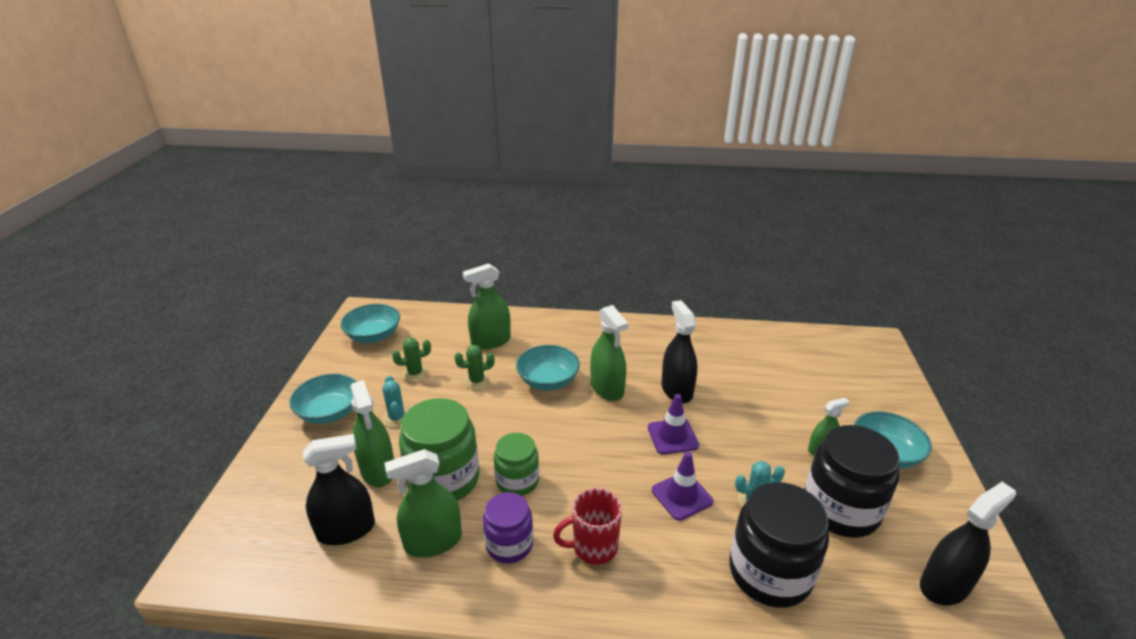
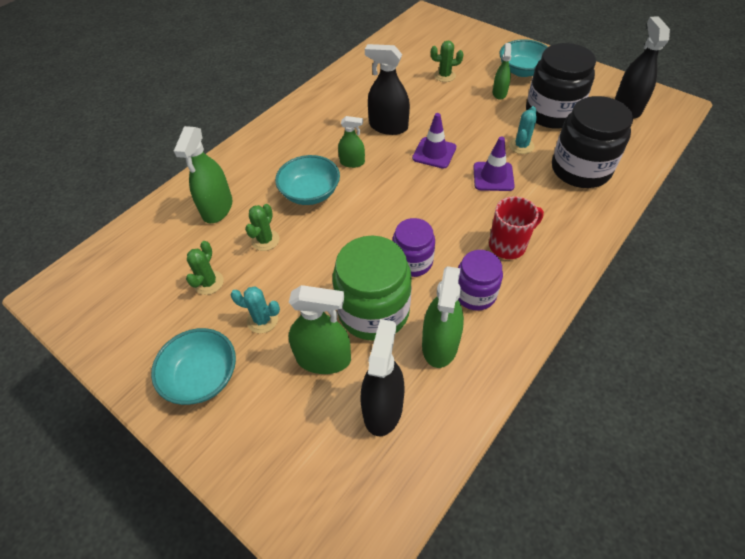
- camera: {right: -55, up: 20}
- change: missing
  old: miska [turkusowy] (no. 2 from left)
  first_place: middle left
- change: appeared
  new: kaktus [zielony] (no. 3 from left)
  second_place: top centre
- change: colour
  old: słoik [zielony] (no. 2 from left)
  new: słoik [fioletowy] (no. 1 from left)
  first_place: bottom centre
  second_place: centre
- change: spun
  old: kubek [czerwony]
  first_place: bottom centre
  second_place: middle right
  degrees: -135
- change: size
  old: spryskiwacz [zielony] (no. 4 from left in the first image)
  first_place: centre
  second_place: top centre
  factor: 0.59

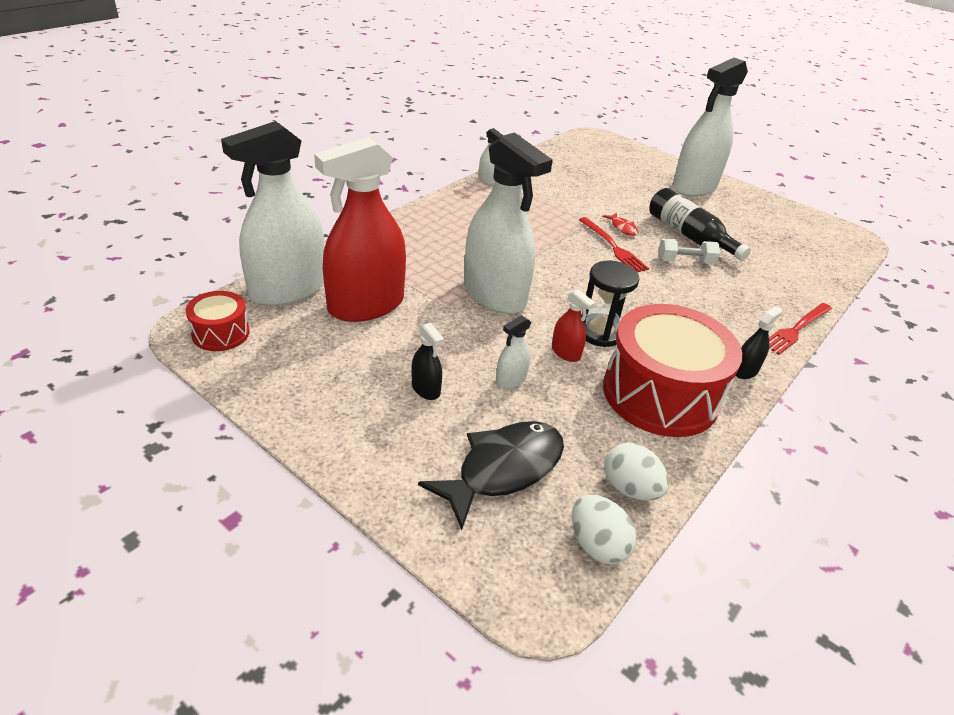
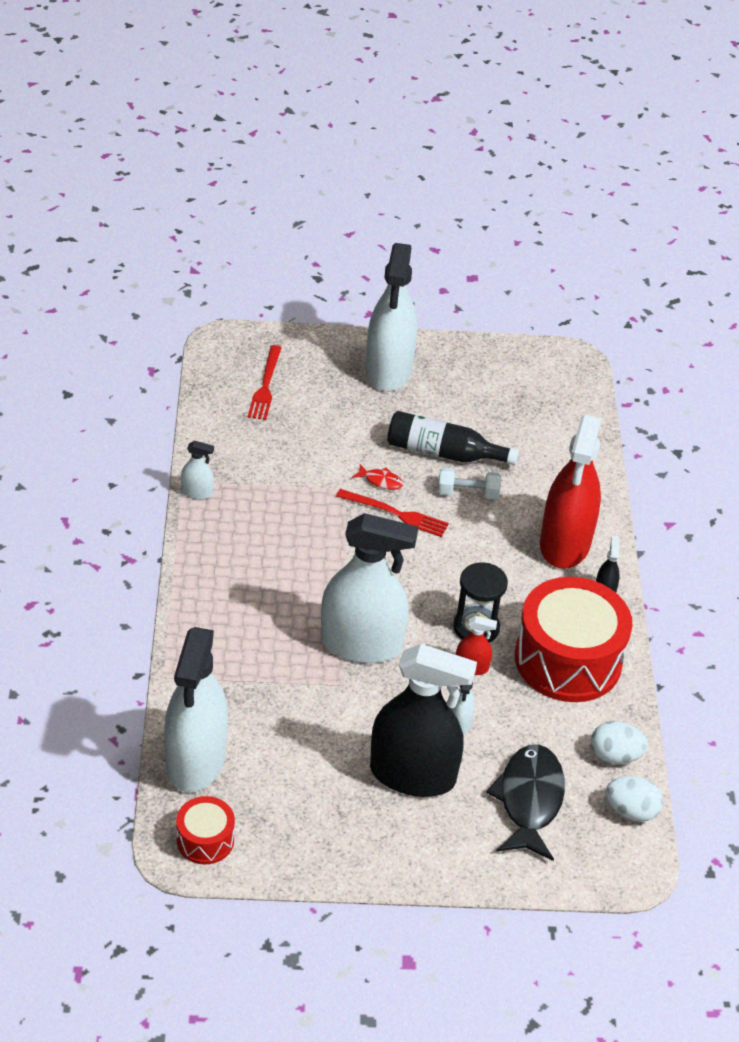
- camera: {right: -40, up: 5}
- change: relocated
  old: spryskiwacz [czerwony] (no. 1 from left in the first image)
  new: spryskiwacz [czerwony] (no. 2 from left)
  first_place: top centre
  second_place: middle right
- change: relocated
  old: widelec [czerwony] (no. 2 from left in the first image)
  new: widelec [czerwony] (no. 1 from left)
  first_place: middle right
  second_place: centre
- change: spun
  old: hantel [biały]
  first_place: middle right
  second_place: centre
  degrees: 45
- change: size
  old: spryskiwacz [czarny] (no. 1 from left)
  first_place: centre
  second_place: bottom centre
  factor: 2.43

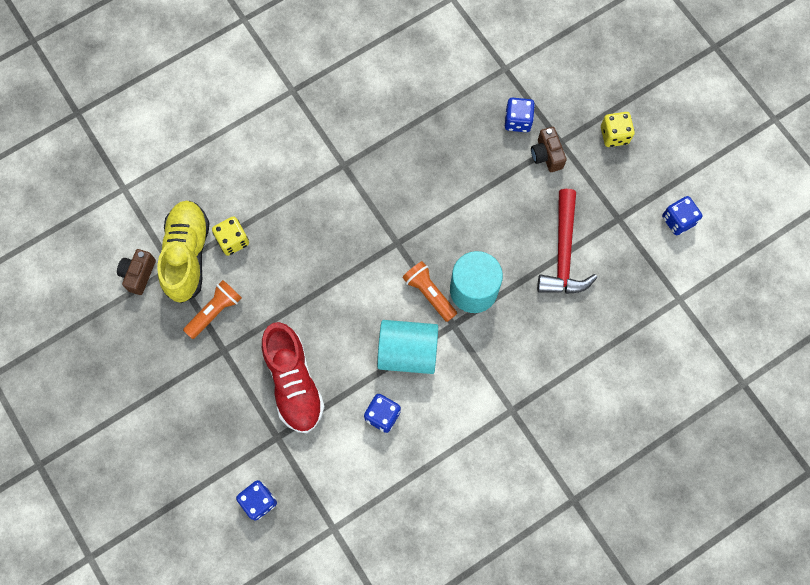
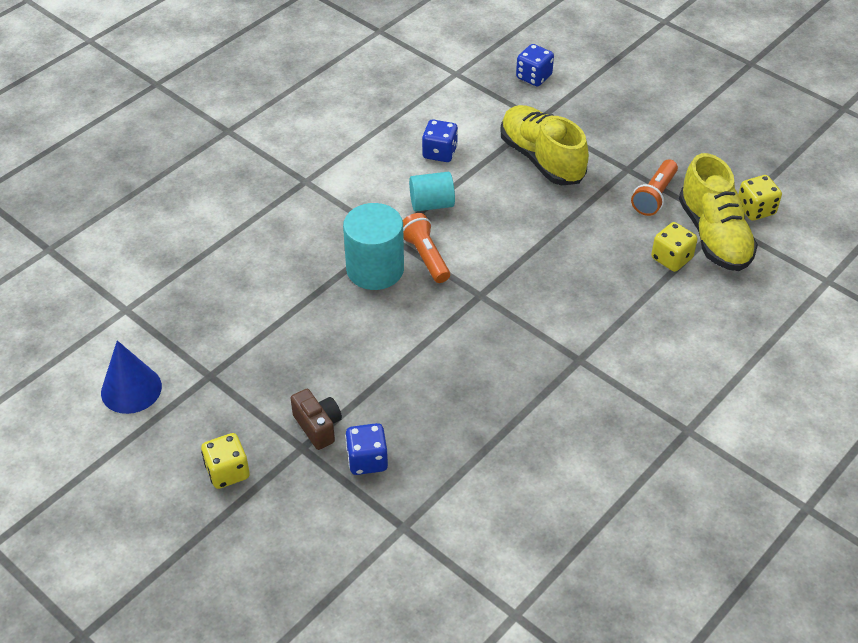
- camera: {right: 165, up: -25}
- change: missing
  old: młotek [czerwony]
  first_place: middle right
- change: exchanged
  old: aparat fotograficzny [brązowy] (no. 1 from left)
  new: kostka do gry [żółty] (no. 3 from left)
  first_place: middle left
  second_place: top right
- change: exchanged
  old: kostka do gry [niebieski] (no. 4 from left)
  new: stożek [niebieski]
  first_place: middle right
  second_place: middle left
- change: colour
  old: but [czerwony]
  new: but [żółty] (no. 1 from left)
  first_place: centre
  second_place: top centre
- change: spun
  old: latarka [pomarańczowy] (no. 2 from left in the first image)
  first_place: centre
  second_place: centre
  degrees: -150
- change: size
  old: walec [turkusowy] (no. 1 from left in the first image)
  first_place: centre
  second_place: top centre
  factor: 0.64

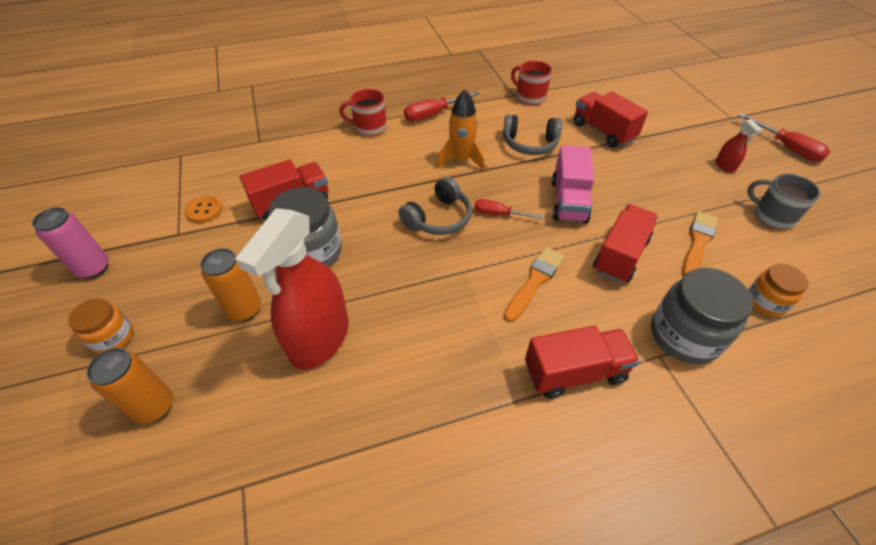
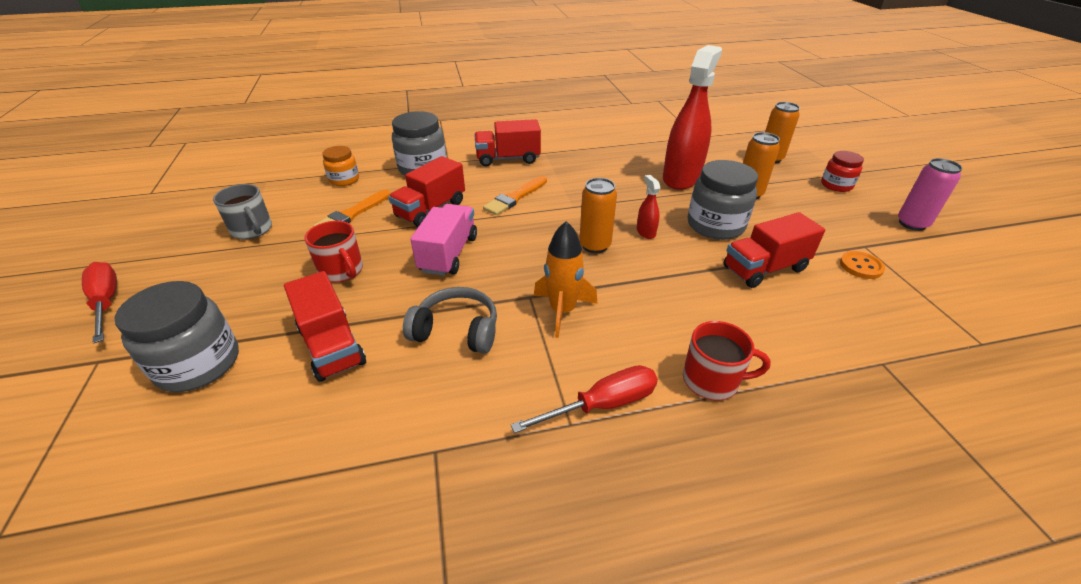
- camera: {right: -175, up: -10}
- change: missing
  old: śrubokręt [czerwony] (no. 2 from left)
  first_place: centre
- change: appeared
  new: słoik [szary] (no. 1 from left)
  second_place: middle left
- change: relocated
  old: kubek [czerwony] (no. 2 from left in the first image)
  new: kubek [czerwony] (no. 1 from left)
  first_place: top centre
  second_place: middle left
- change: relocated
  old: spryskiwacz [czerwony] (no. 2 from left in the first image)
  new: spryskiwacz [czerwony] (no. 1 from left)
  first_place: top right
  second_place: centre
- change: exchanged
  old: słuchawki [szary] (no. 1 from left)
  new: puszka [pomarańczowy] (no. 1 from left)
  first_place: centre
  second_place: centre
- change: colour
  old: słoik [pomarańczowy] (no. 1 from left)
  new: słoik [czerwony]
  first_place: middle left
  second_place: top right

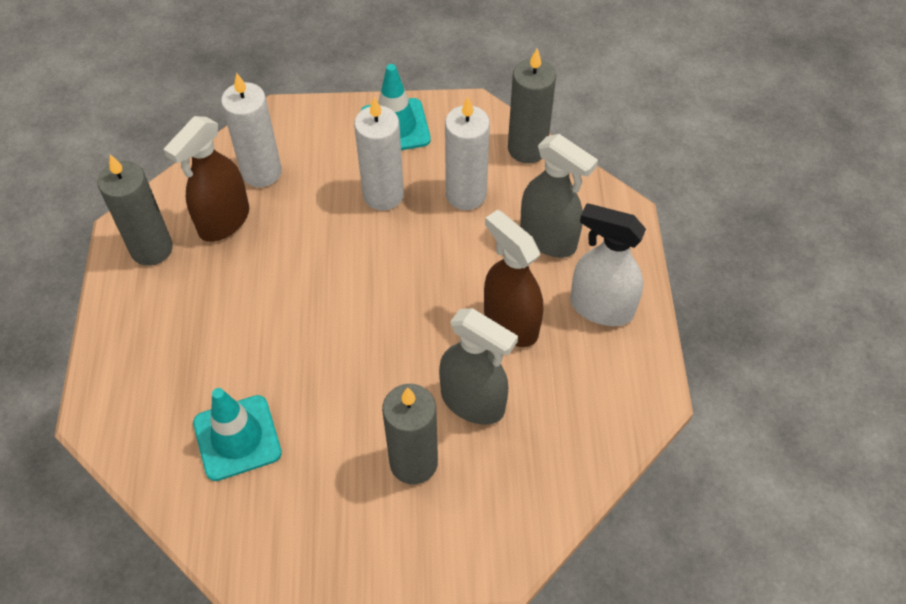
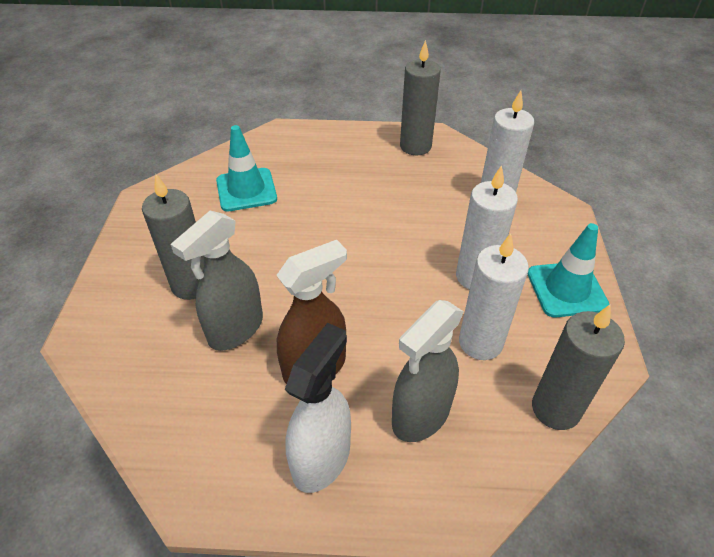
- camera: {right: 95, up: -10}
- change: missing
  old: spryskiwacz [brązowy] (no. 1 from left)
  first_place: top left

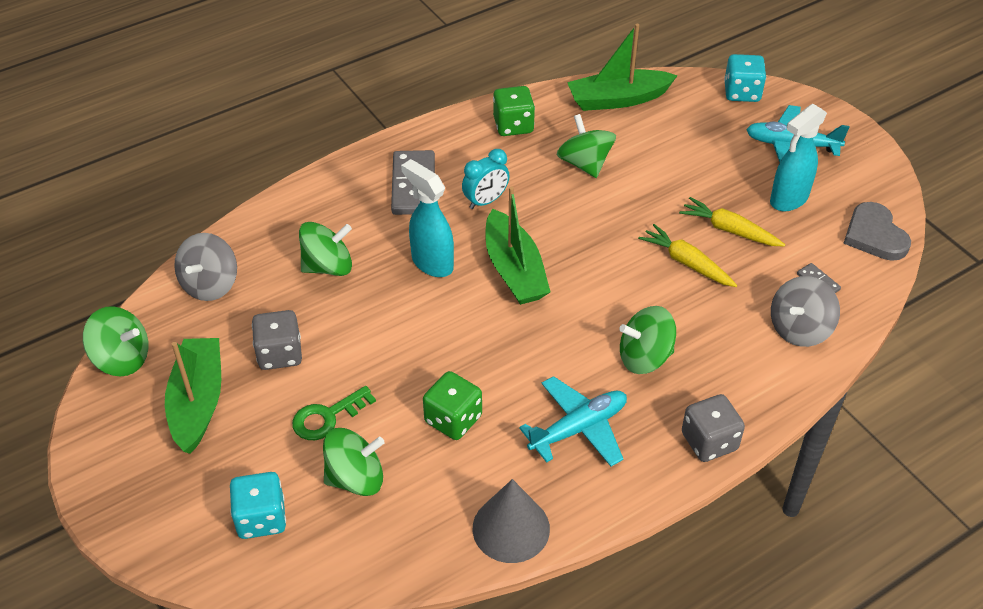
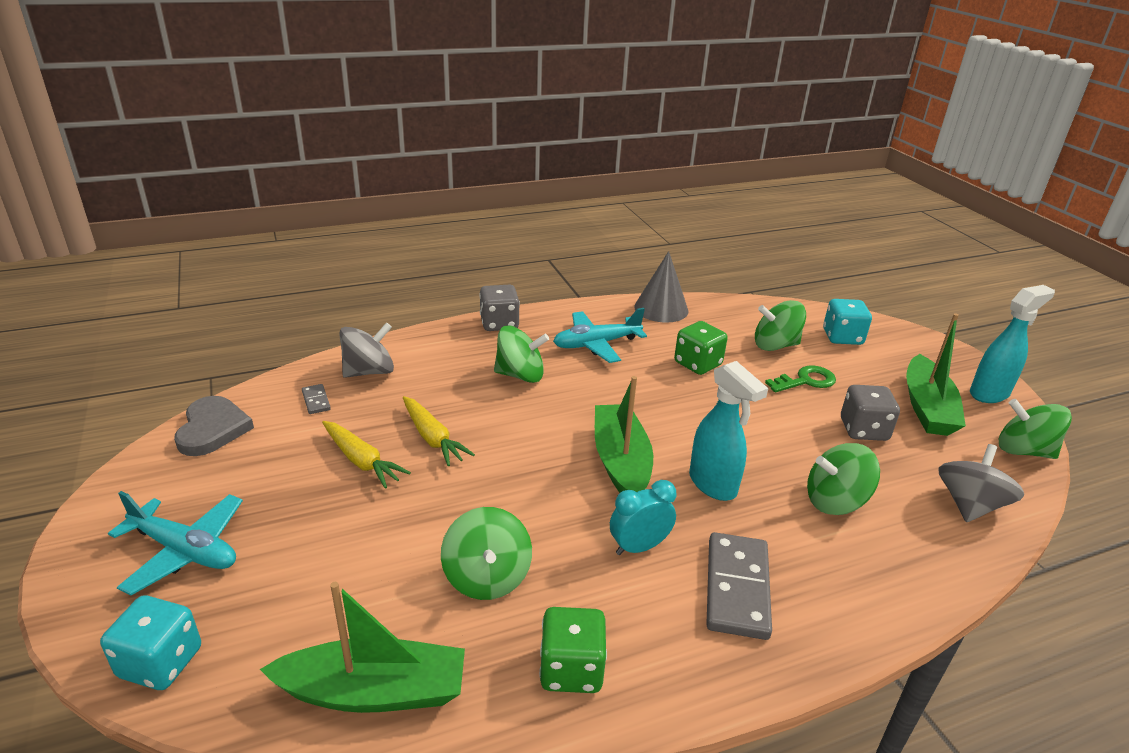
- camera: {right: -170, up: -15}
- change: relocated
  old: spryskiwacz [turkusowy] (no. 2 from left)
  first_place: top right
  second_place: middle right

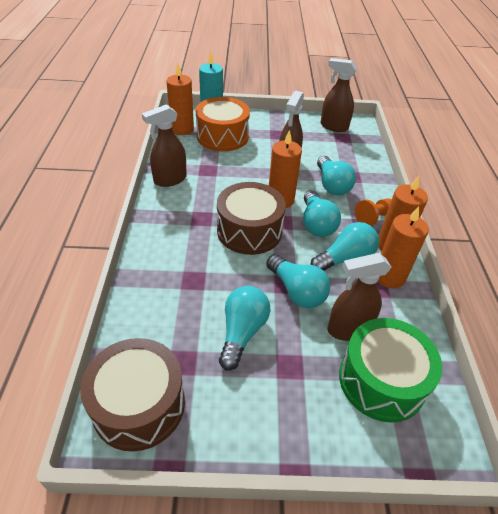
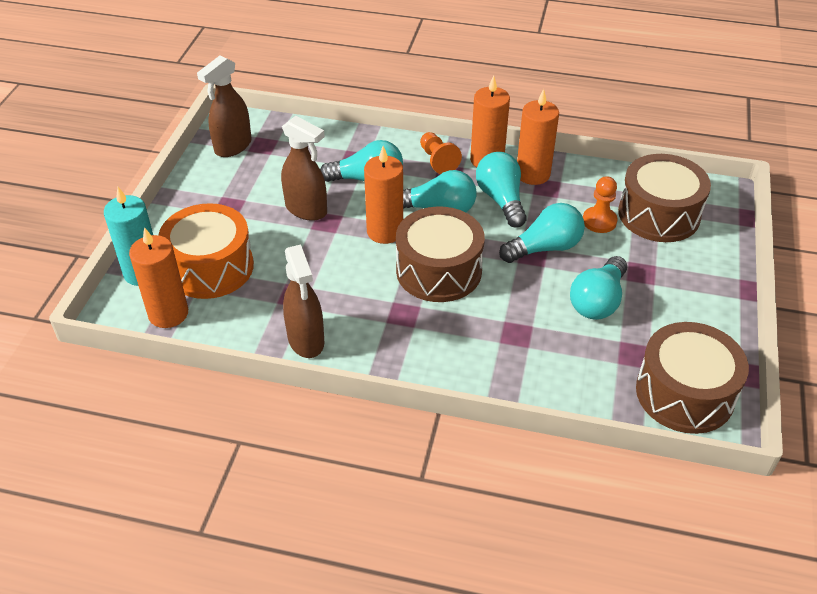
- camera: {right: -75, up: 0}
- change: exchanged
  old: spryskiwacz [brązowy] (no. 4 from left)
  new: pionek [pomarańczowy] (no. 2 from left)
  first_place: middle right
  second_place: middle right
- change: colour
  old: bęben [zielony]
  new: bęben [brązowy] (no. 2 from left)
  first_place: bottom right
  second_place: middle right
- change: spun
  old: żarówka [turkusowy] (no. 1 from left in the first image)
  first_place: centre
  second_place: middle right
  degrees: -90

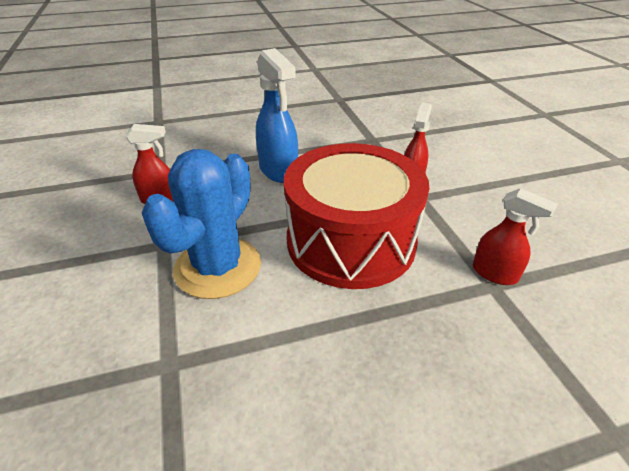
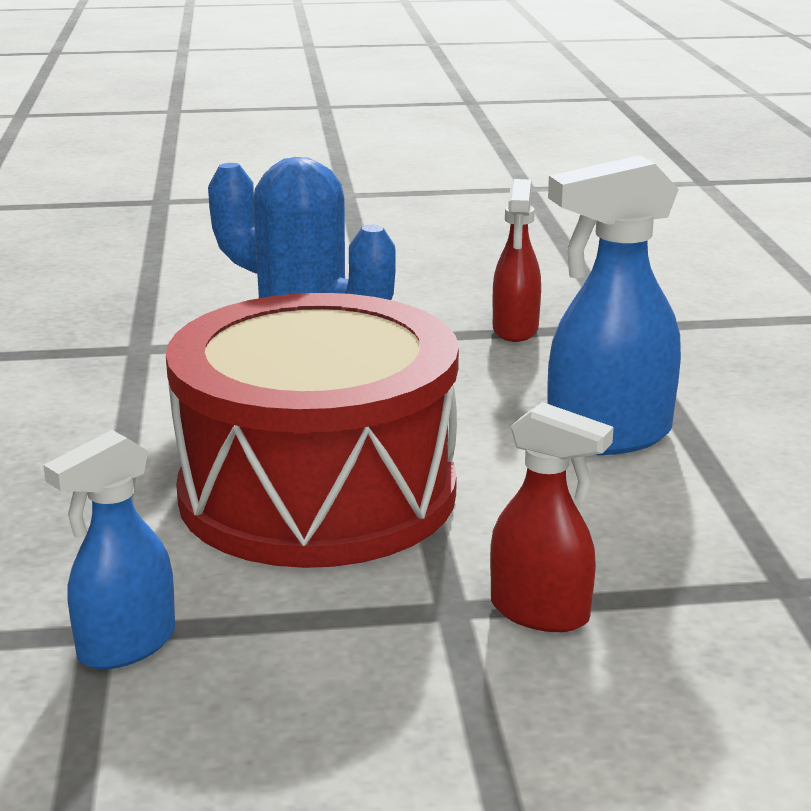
- camera: {right: 100, up: -15}
- change: colour
  old: spryskiwacz [czerwony] (no. 3 from left)
  new: spryskiwacz [niebieski] (no. 1 from left)
  first_place: middle right
  second_place: bottom left

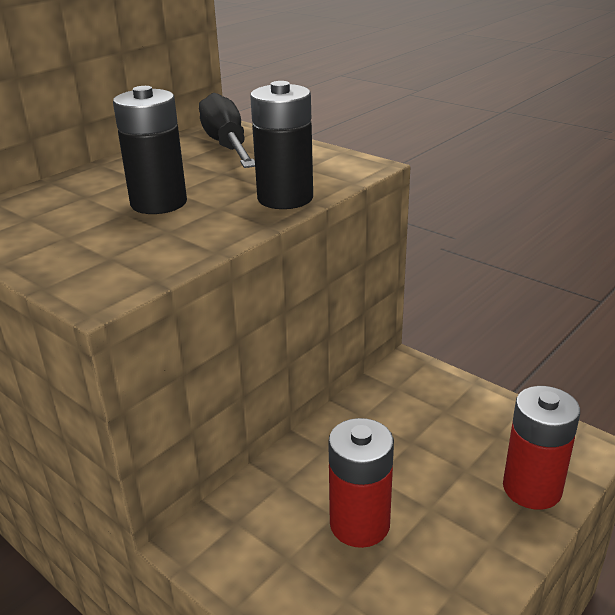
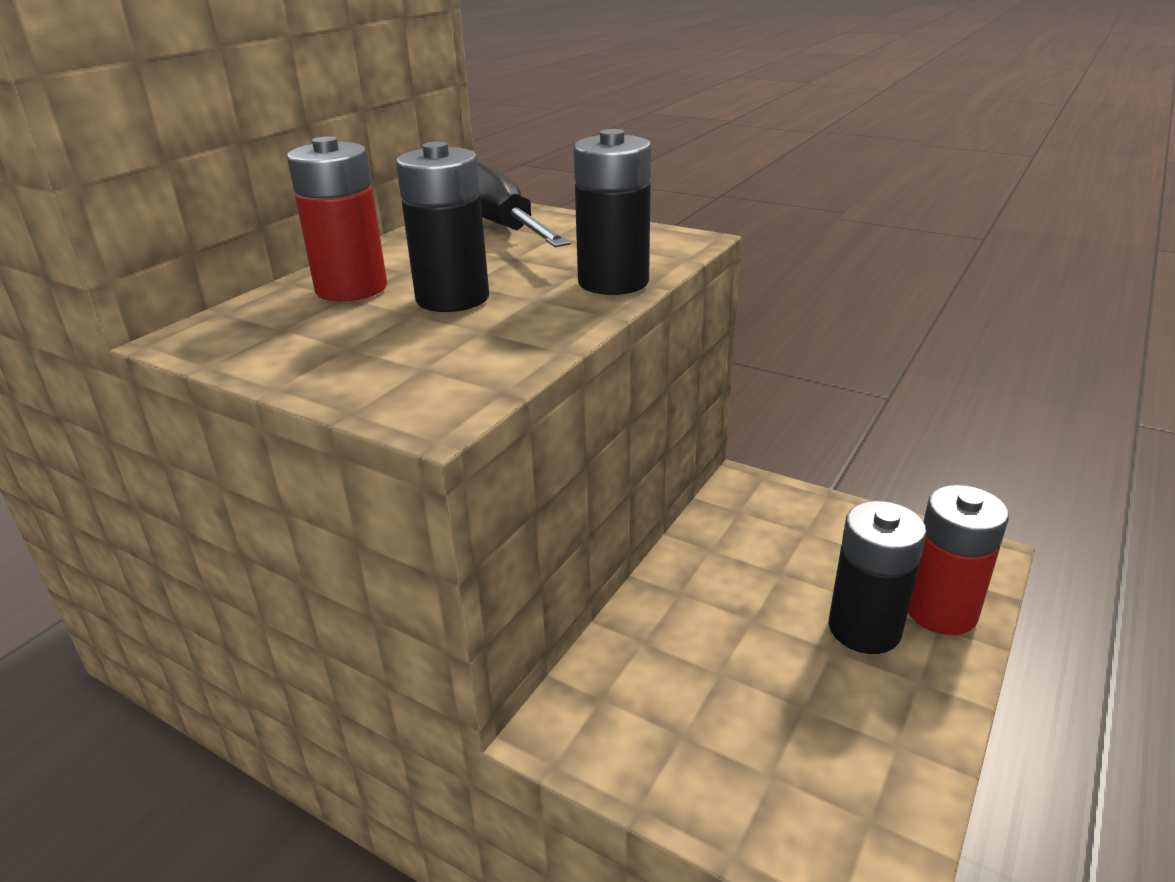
- camera: {right: -10, up: 0}
- change: appeared
  new: bateria [czarny] (no. 3 from left)
  second_place: middle right
- change: relocated
  old: bateria [czerwony] (no. 1 from left)
  first_place: bottom centre
  second_place: top left

